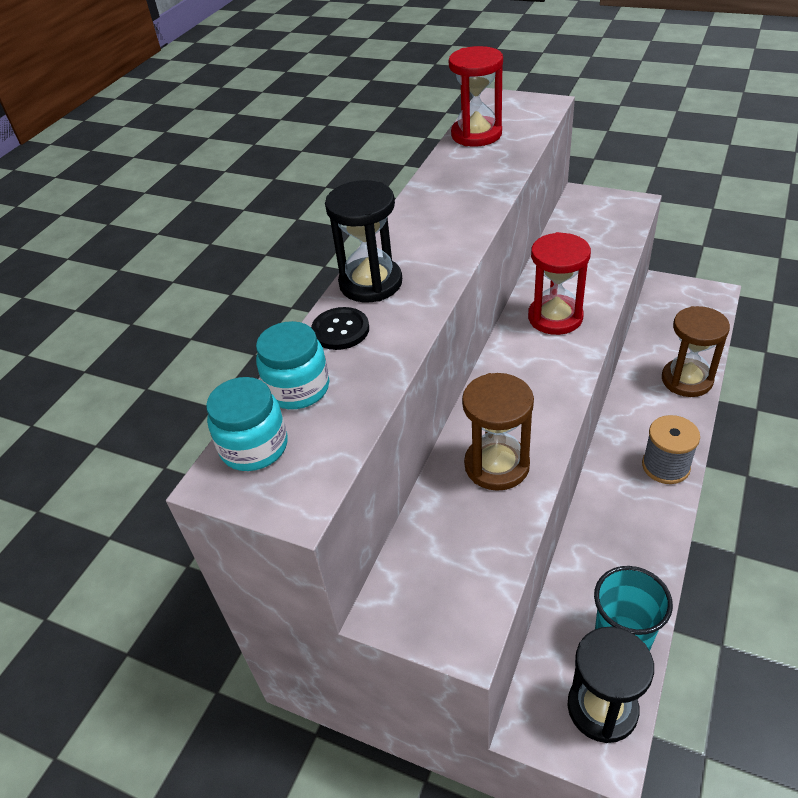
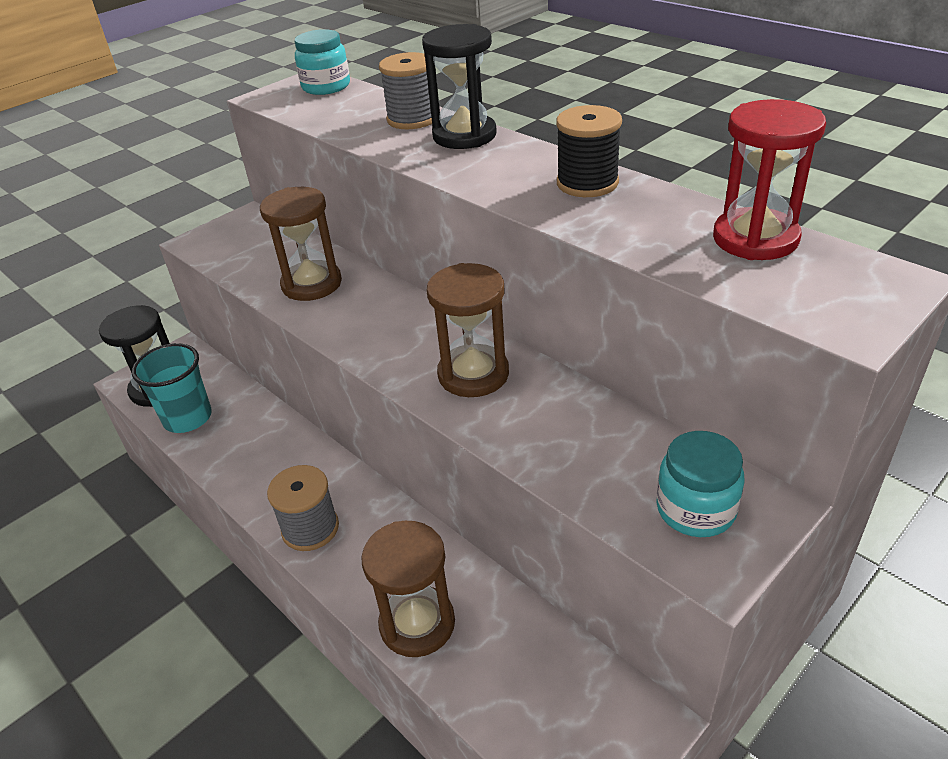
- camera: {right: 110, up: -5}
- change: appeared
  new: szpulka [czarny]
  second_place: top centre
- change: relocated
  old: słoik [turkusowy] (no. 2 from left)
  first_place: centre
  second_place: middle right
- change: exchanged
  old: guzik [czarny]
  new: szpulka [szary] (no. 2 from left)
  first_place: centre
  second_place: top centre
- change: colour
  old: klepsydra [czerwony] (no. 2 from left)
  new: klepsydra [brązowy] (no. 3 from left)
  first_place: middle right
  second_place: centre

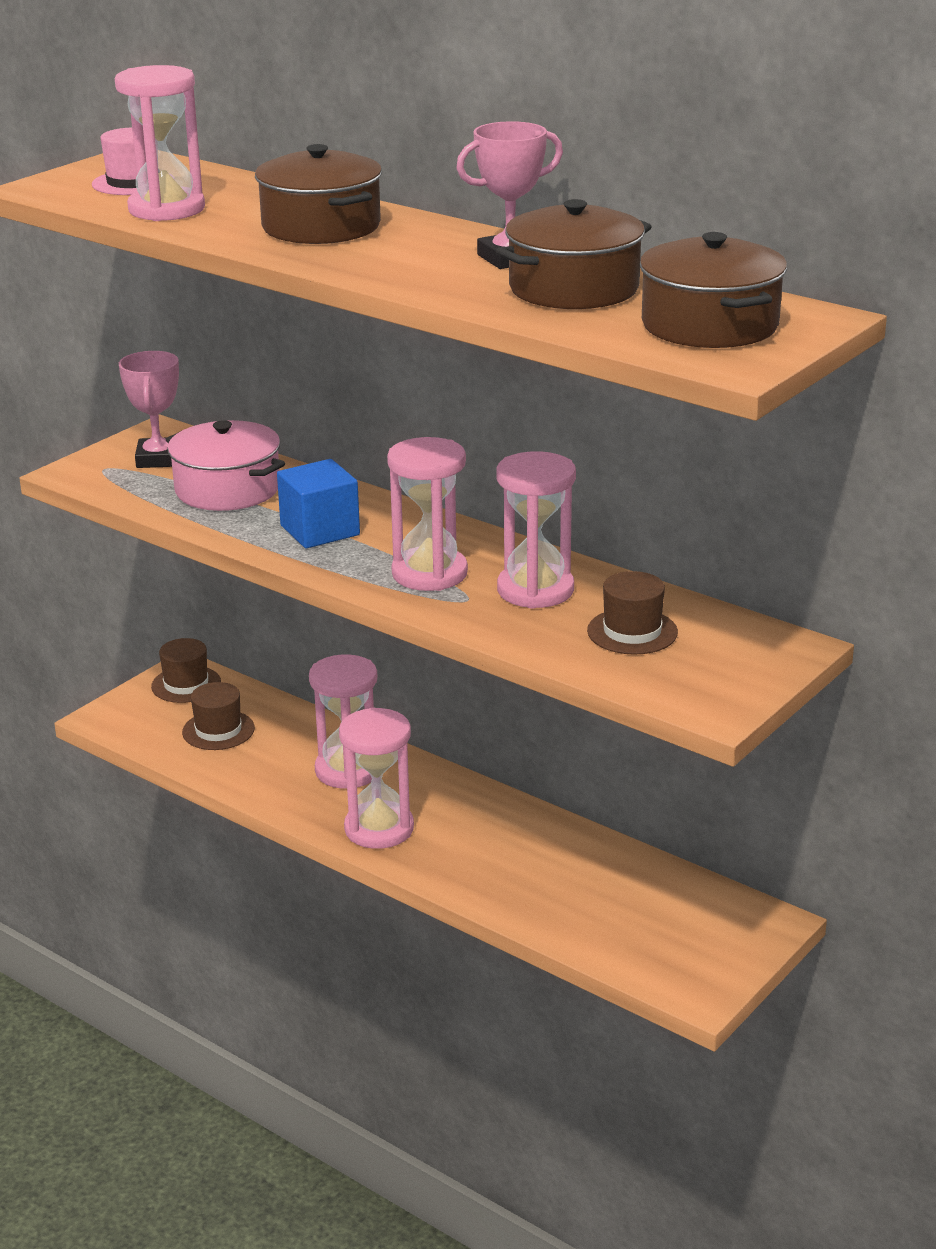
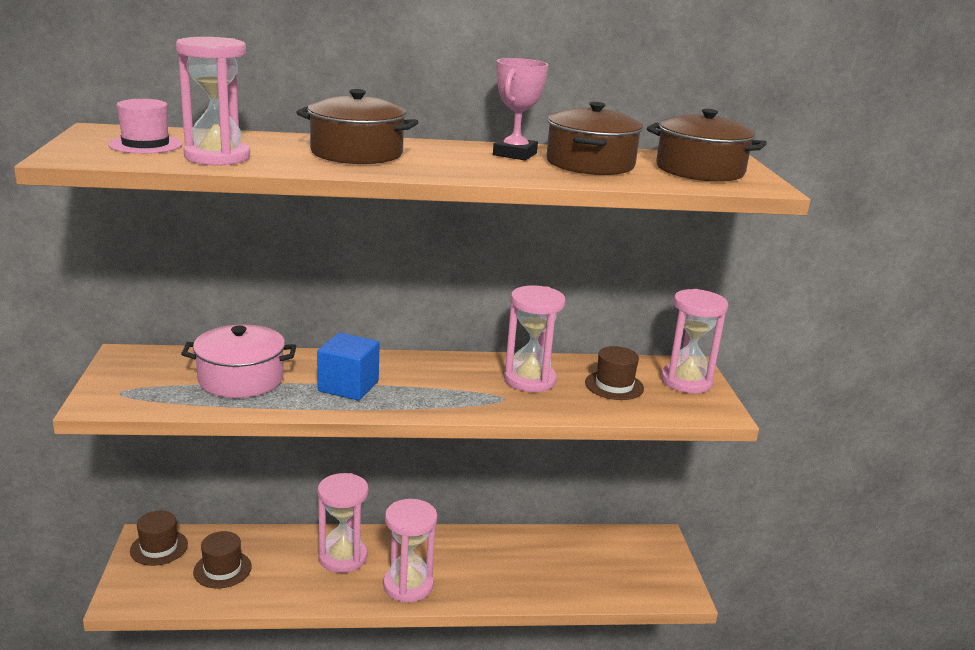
- camera: {right: -45, up: -5}
- change: missing
  old: puchar [różowy] (no. 1 from left)
  first_place: top left
- change: relocated
  old: klepsydra [różowy] (no. 4 from left in the first image)
  new: klepsydra [różowy] (no. 5 from left)
  first_place: centre
  second_place: middle right

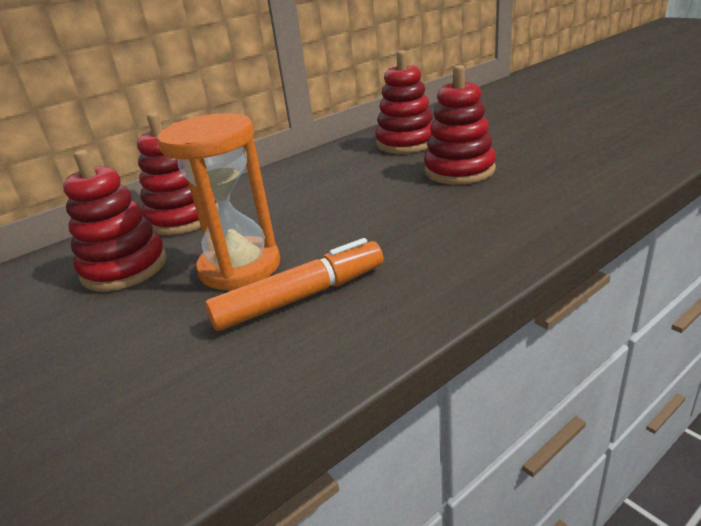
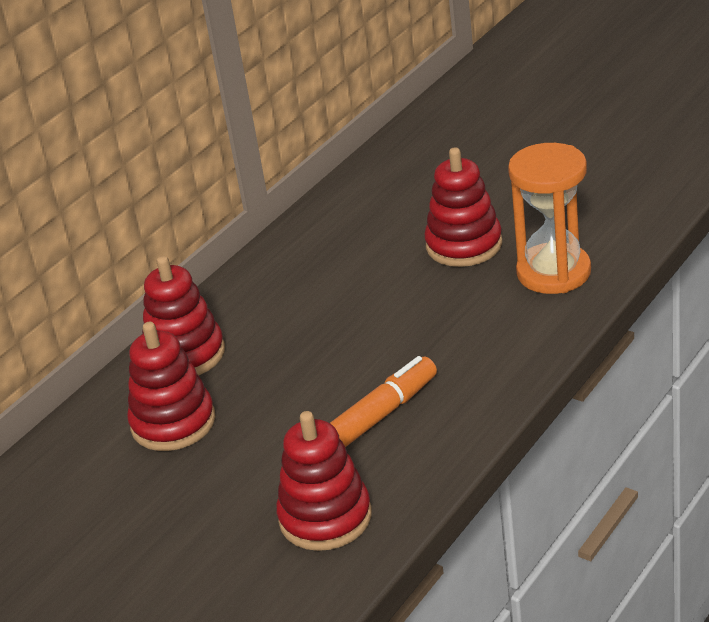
- camera: {right: -15, up: 5}
- change: relocated
  old: klepsydra [pomarańczowy]
  first_place: middle left
  second_place: middle right
- change: relocated
  old: zabawka nakładanka [czerwony] (no. 3 from left)
  first_place: top centre
  second_place: bottom centre

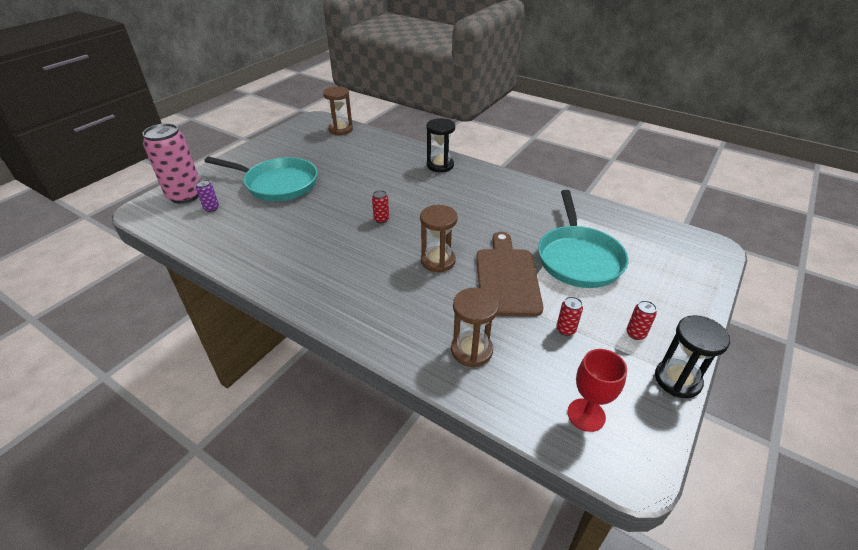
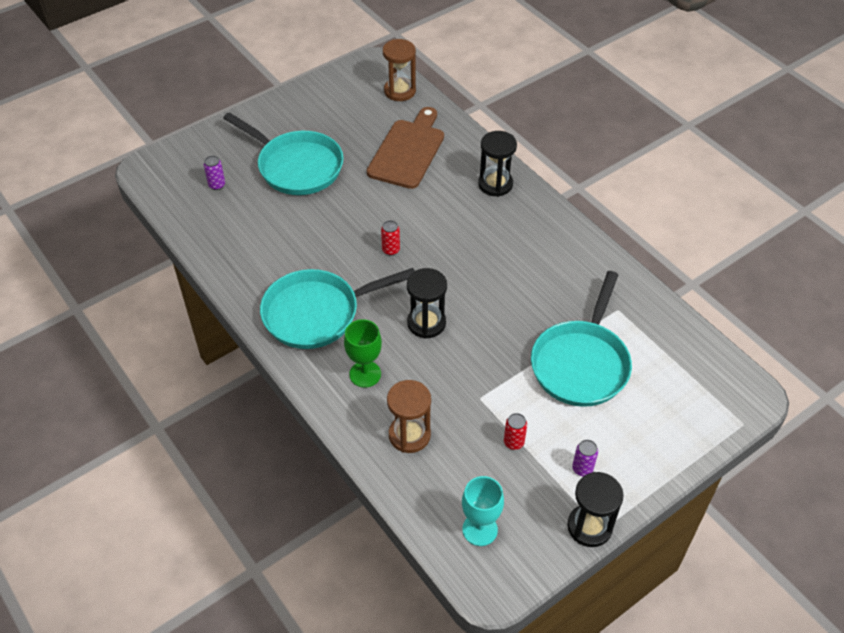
- camera: {right: 20, up: 10}
- change: missing
  old: puszka [różowy]
  first_place: top left
- change: appeared
  new: patelnia [turkusowy] (no. 2 from left)
  second_place: centre
- change: appeared
  new: kielich [zielony]
  second_place: centre
- change: relocated
  old: deska do krojenia [brązowy]
  first_place: centre
  second_place: top centre
- change: colour
  old: klepsydra [brązowy] (no. 2 from left)
  new: klepsydra [czarny] (no. 1 from left)
  first_place: centre
  second_place: centre
- change: colour
  old: kielich [czerwony]
  new: kielich [turkusowy]
  first_place: bottom right
  second_place: bottom centre
- change: colour
  old: puszka [czerwony] (no. 3 from left)
  new: puszka [fioletowy] (no. 2 from left)
  first_place: middle right
  second_place: bottom right

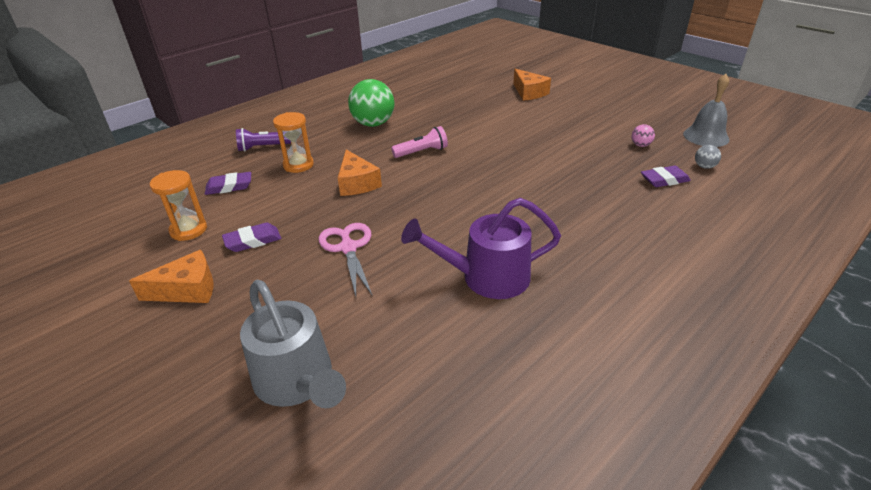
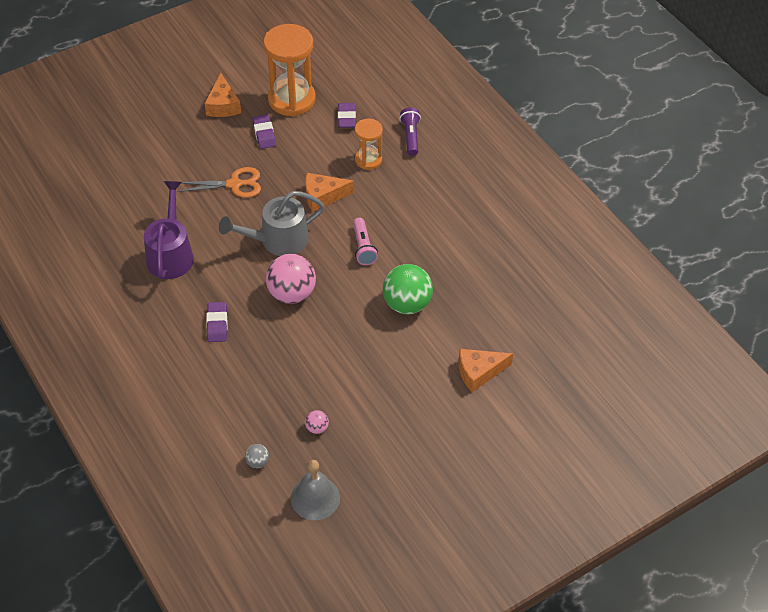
- camera: {right: 100, up: 15}
- change: appeared
  new: piłka [różowy] (no. 1 from left)
  second_place: centre
- change: relocated
  old: konewka [szary]
  first_place: bottom centre
  second_place: centre
- change: relocated
  old: piłka [zielony]
  first_place: top centre
  second_place: centre
- change: relocated
  old: gumka do mazania [fioletowy] (no. 3 from left in the first image)
  new: gumka do mazania [fioletowy] (no. 1 from left)
  first_place: middle right
  second_place: middle left
- change: colour
  old: nożyczki [różowy]
  new: nożyczki [pomarańczowy]
  first_place: centre
  second_place: top left
- change: size
  old: klepsydra [pomarańczowy] (no. 1 from left)
  first_place: middle left
  second_place: top centre
  factor: 1.8

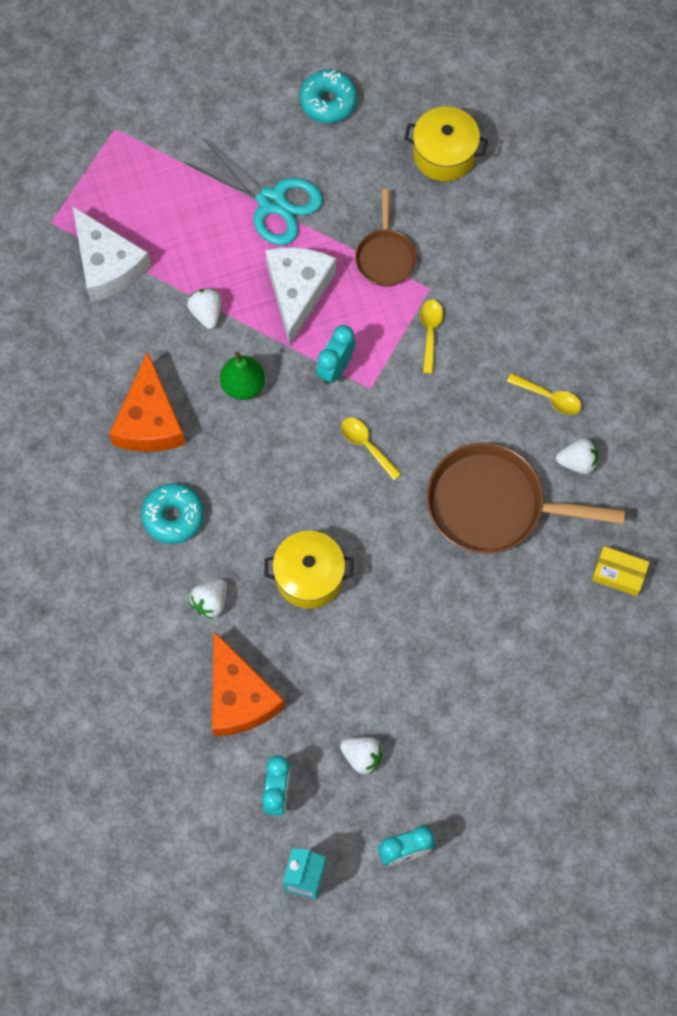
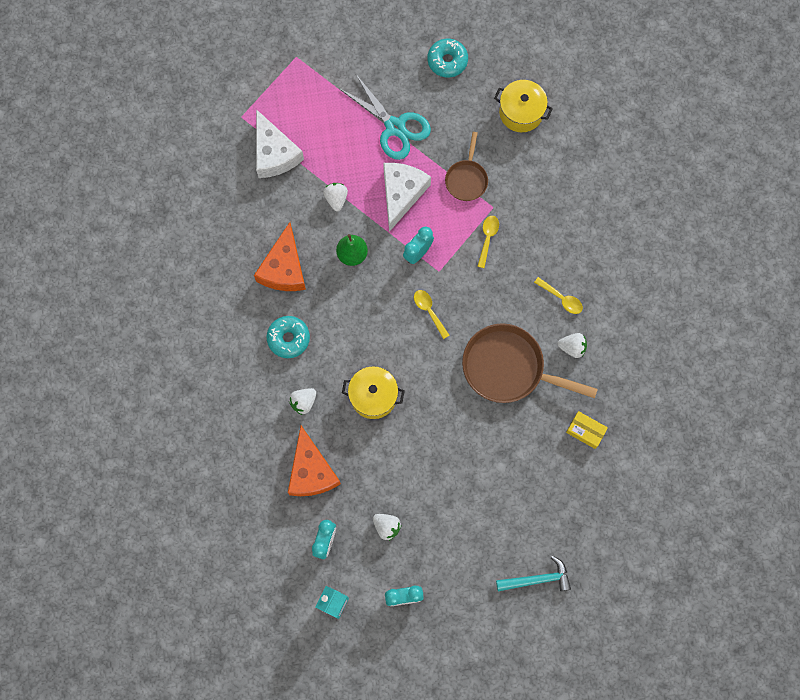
- camera: {right: 10, up: 5}
- change: appeared
  new: młotek [turkusowy]
  second_place: bottom centre

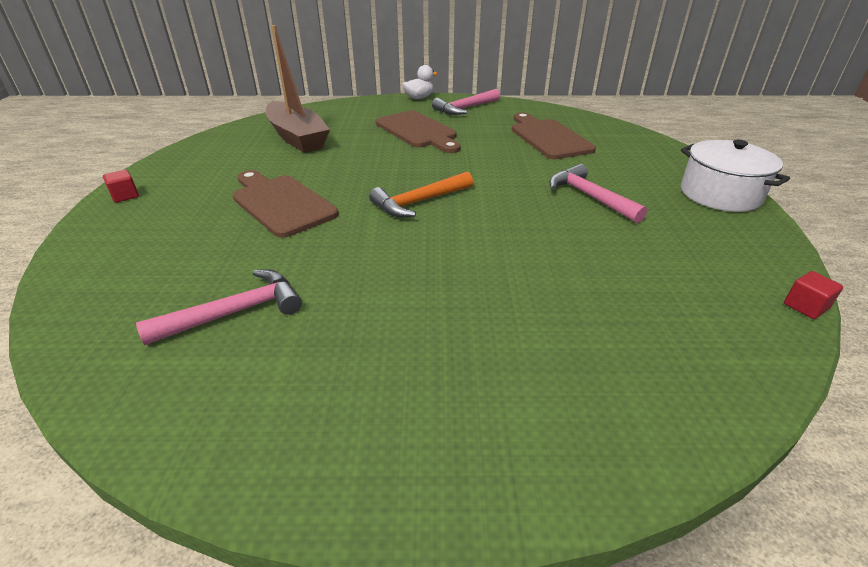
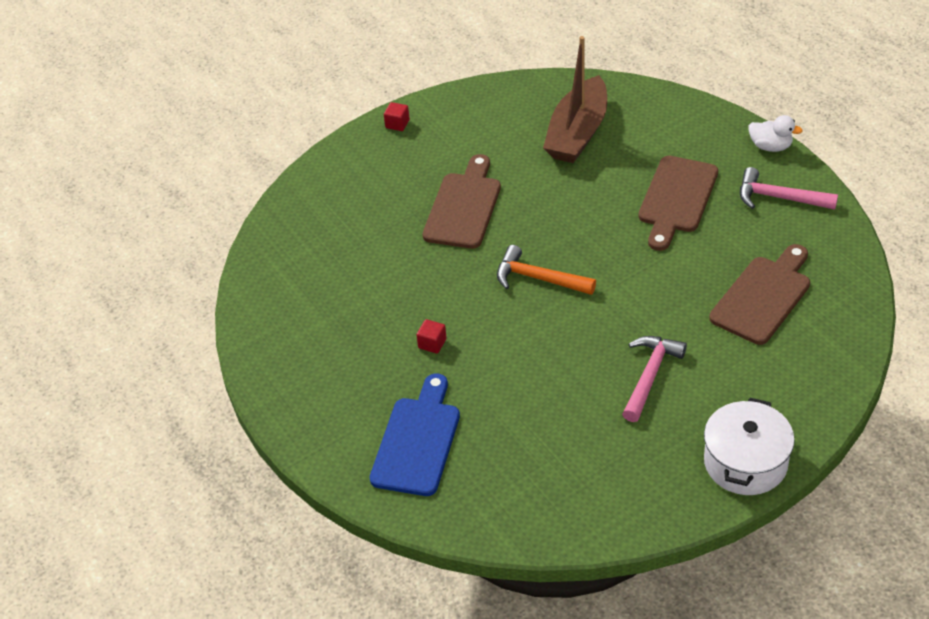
- camera: {right: 60, up: 10}
- change: missing
  old: młotek [różowy] (no. 1 from left)
  first_place: middle left
- change: appeared
  new: deska do krojenia [niebieski]
  second_place: bottom centre
- change: relocated
  old: sześcian [czerwony] (no. 2 from left)
  first_place: middle right
  second_place: centre

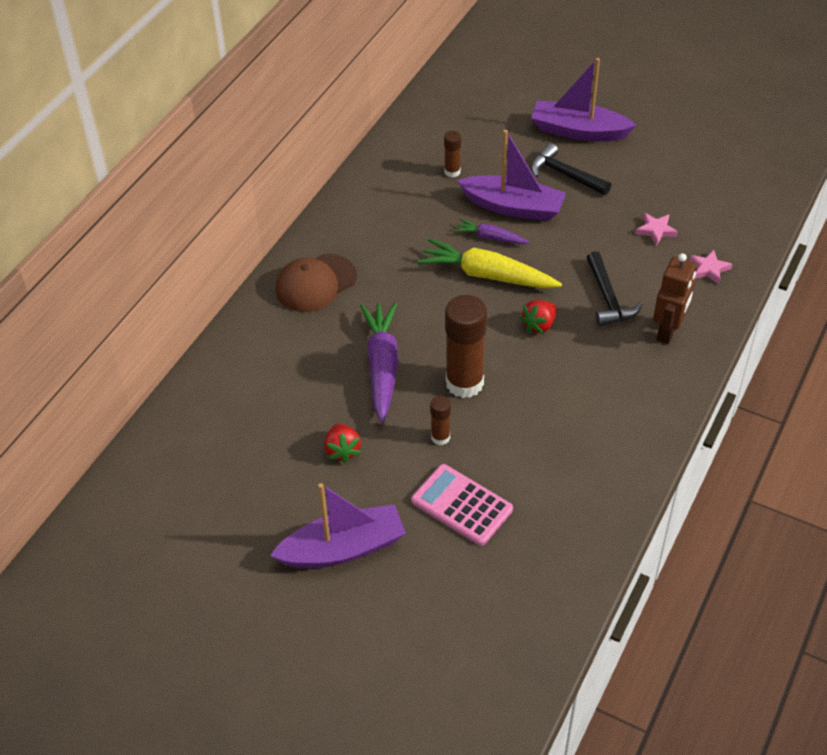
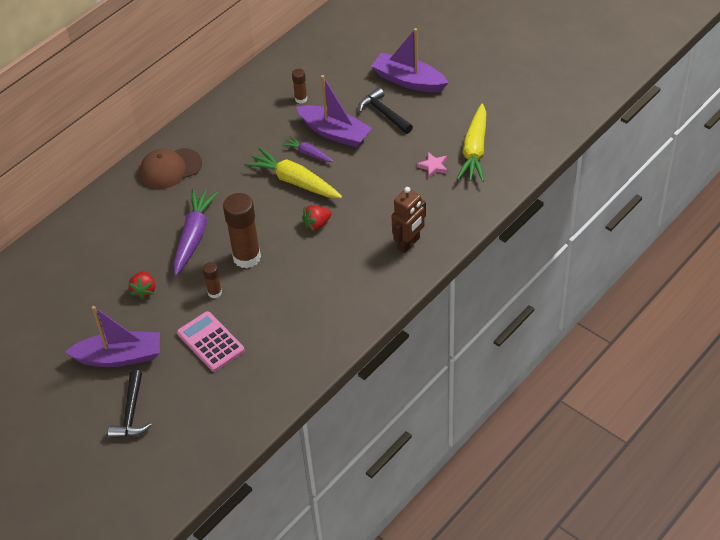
- camera: {right: 15, up: 0}
- change: missing
  old: gwiazda [różowy] (no. 2 from left)
  first_place: middle right
- change: appeared
  new: marchewka [żółty] (no. 2 from left)
  second_place: top centre
- change: relocated
  old: młotek [czarny] (no. 2 from left in the first image)
  new: młotek [czarny] (no. 1 from left)
  first_place: middle right
  second_place: bottom left

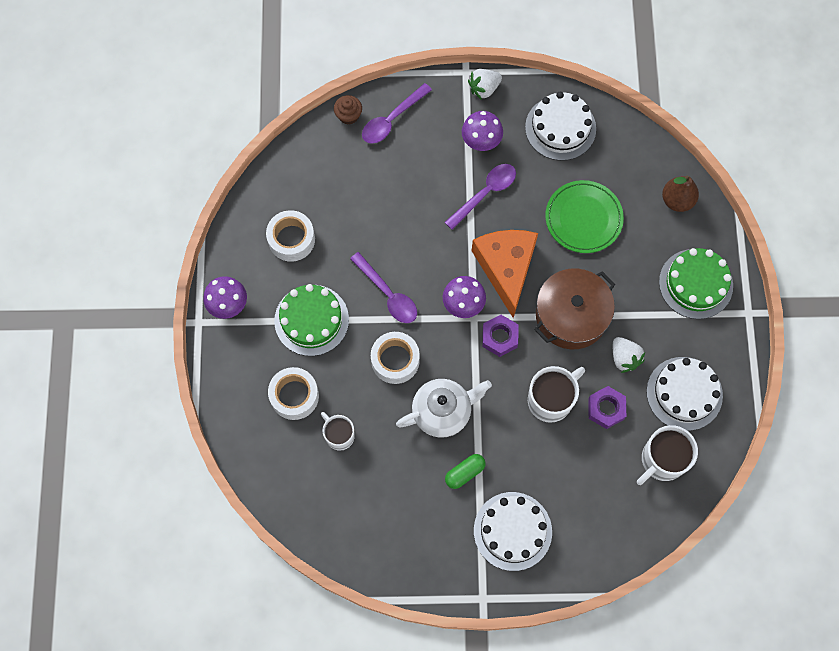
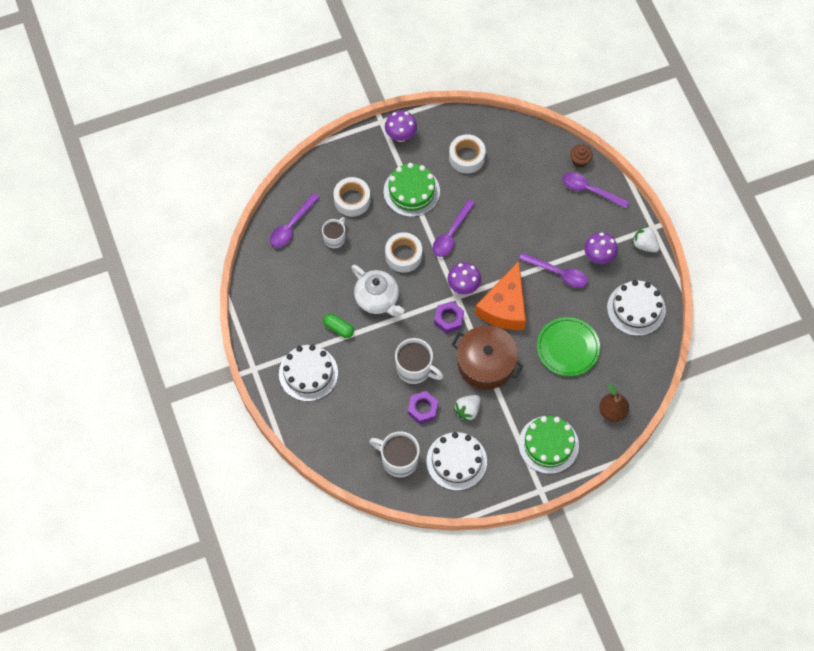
- camera: {right: 70, up: -5}
- change: appeared
  new: łyżka [fioletowy] (no. 1 from left)
  second_place: centre
- change: spun
  old: ser [pomarańczowy]
  first_place: centre
  second_place: centre
  degrees: 135

